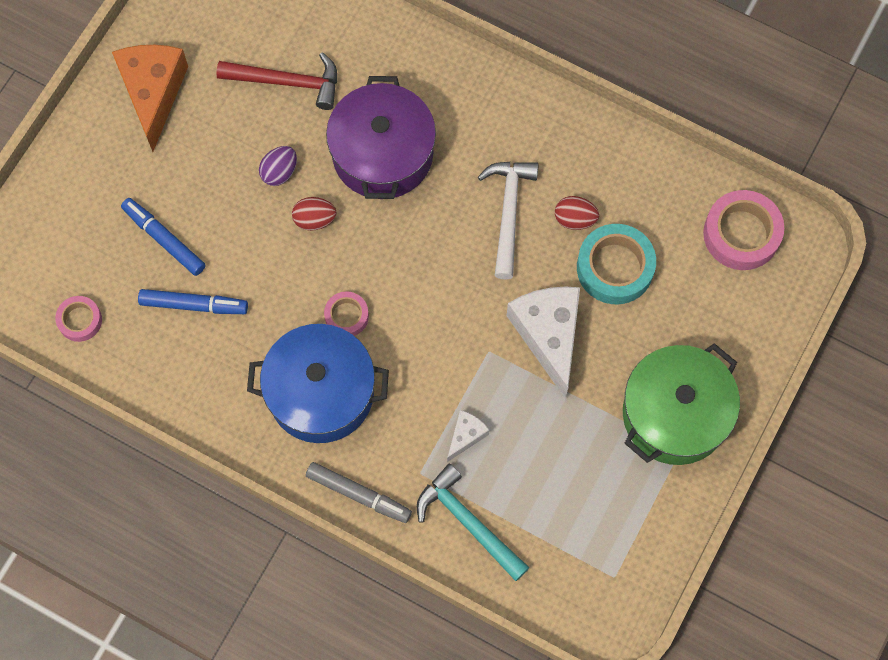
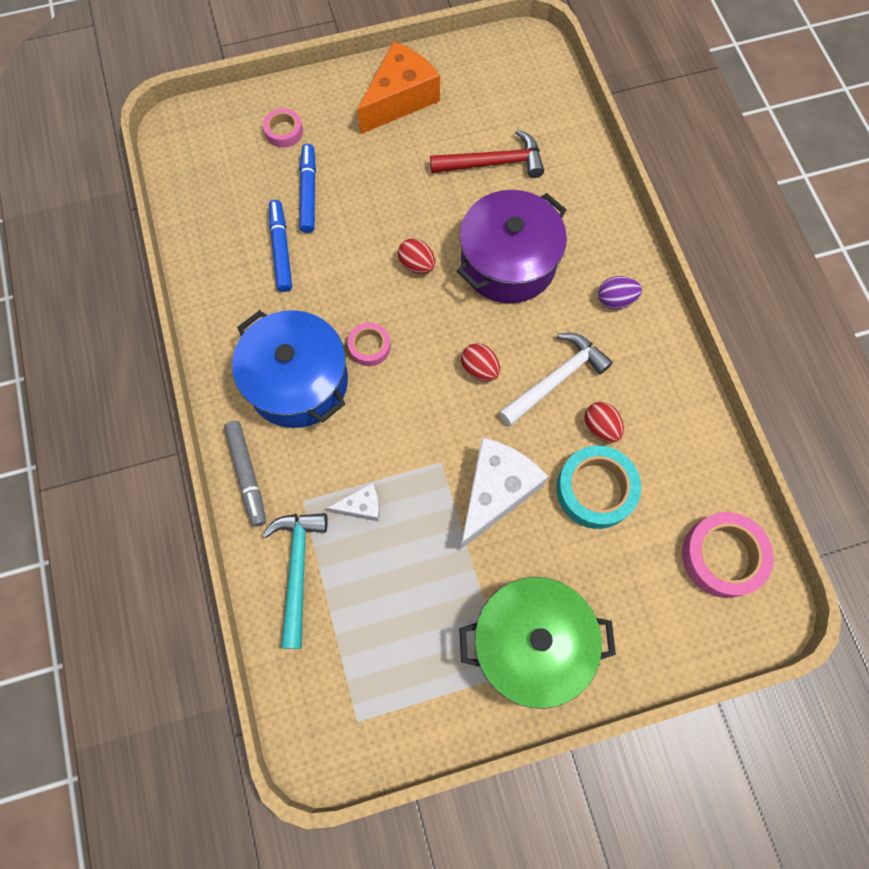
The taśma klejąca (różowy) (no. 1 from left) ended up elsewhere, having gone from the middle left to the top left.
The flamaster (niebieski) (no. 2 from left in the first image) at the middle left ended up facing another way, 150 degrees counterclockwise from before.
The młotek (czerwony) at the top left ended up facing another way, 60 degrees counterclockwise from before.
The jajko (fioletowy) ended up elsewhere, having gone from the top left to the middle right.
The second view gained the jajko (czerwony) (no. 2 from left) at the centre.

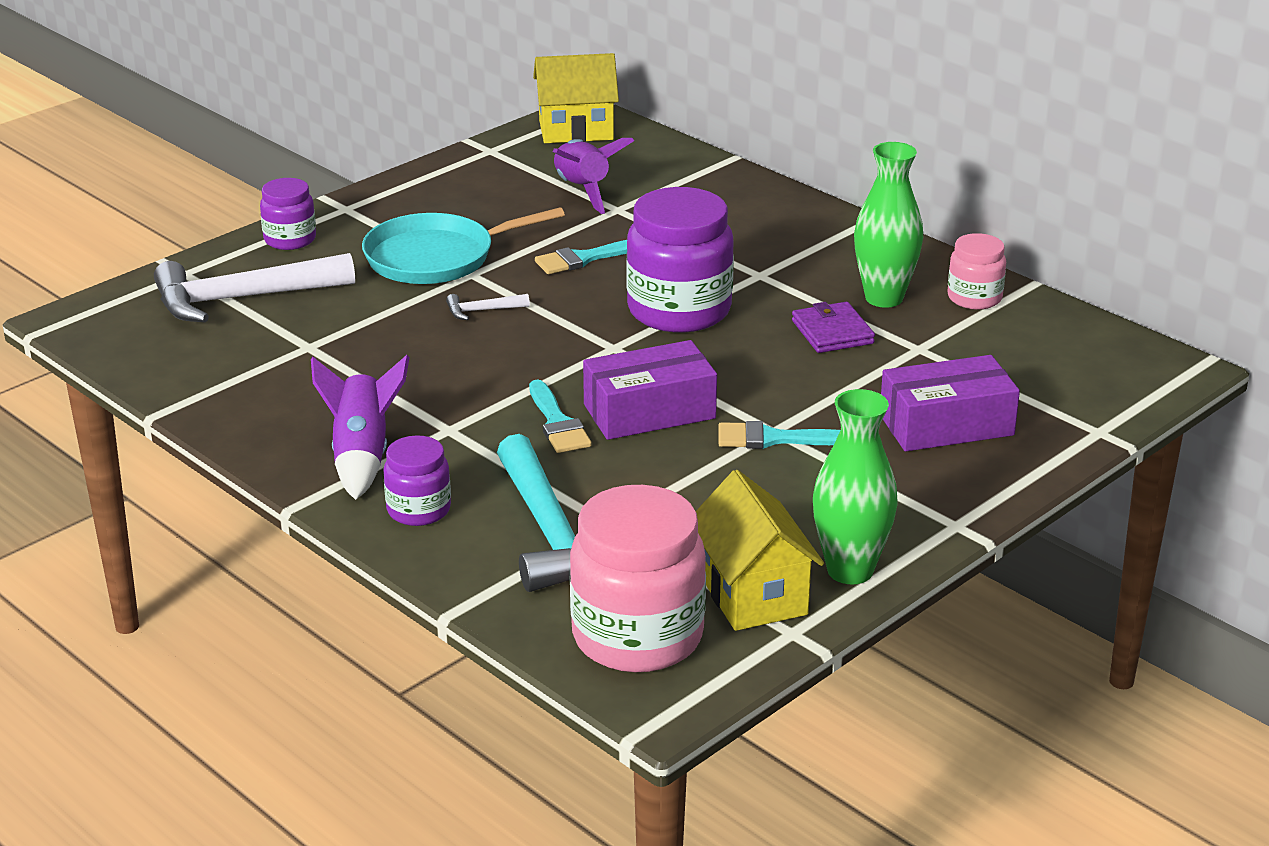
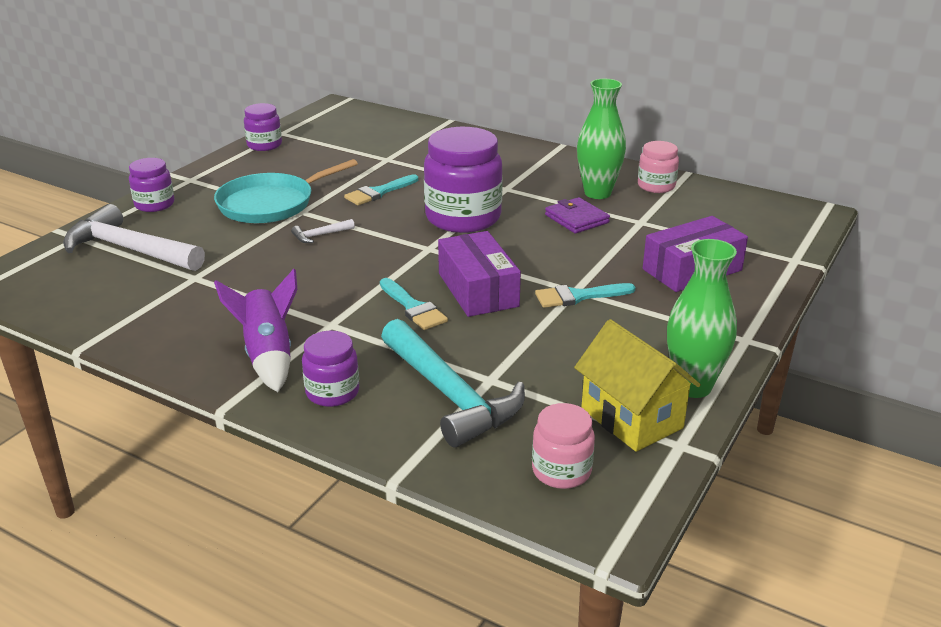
The młotek (biały) (no. 1 from left) at the middle left ended up facing another way, 60 degrees clockwise from before.
The second view lost the domek (żółty) (no. 1 from left) at the top centre.
The second view lost the rakieta (fioletowy) (no. 2 from left) at the top centre.
The size of the słoik (różowy) (no. 1 from left) at the bottom centre changed by a factor of 0.53.
The pudełko (fioletowy) (no. 1 from left) at the centre ended up facing another way, 75 degrees counterclockwise from before.
The second view gained the słoik (fioletowy) (no. 2 from left) at the top left.

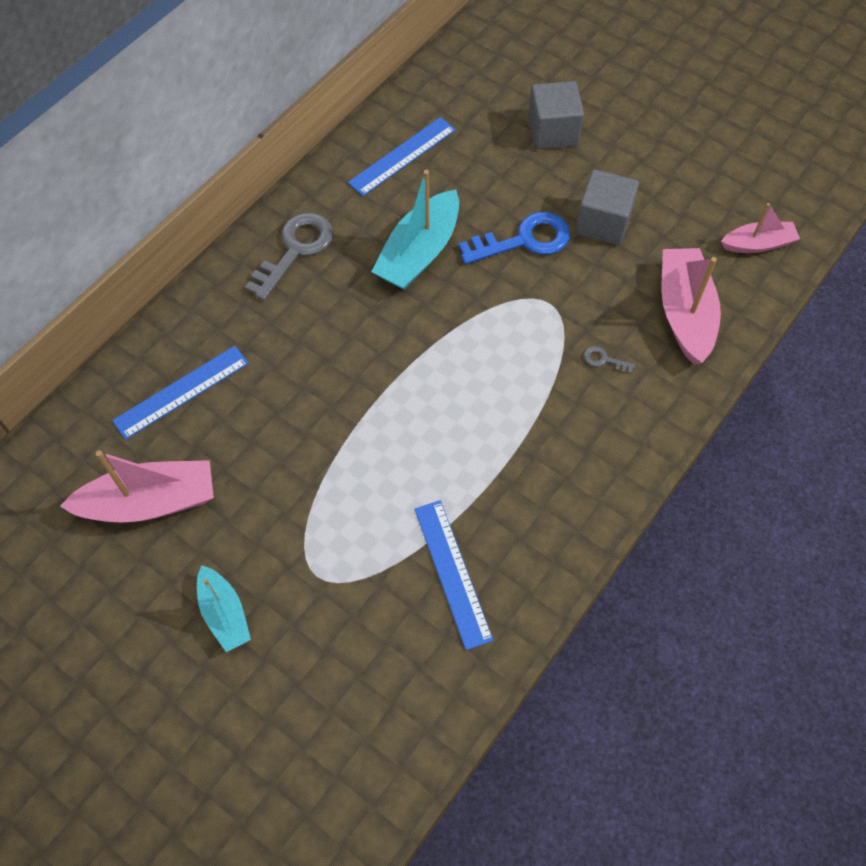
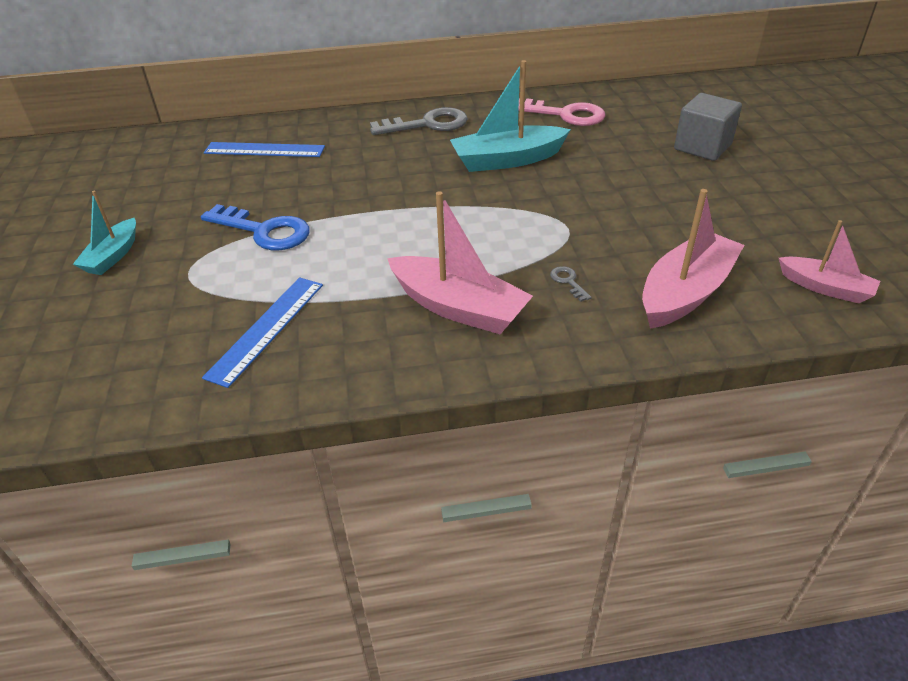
The łódka (różowy) (no. 1 from left) ended up elsewhere, having gone from the middle left to the centre.
Where the linijka (niebieski) (no. 2 from left) stood at the top centre, the klucz (różowy) came to stand at the top centre.
The klucz (niebieski) ended up elsewhere, having gone from the top centre to the middle left.
The second view lost the sześcian (szary) (no. 2 from left) at the top right.

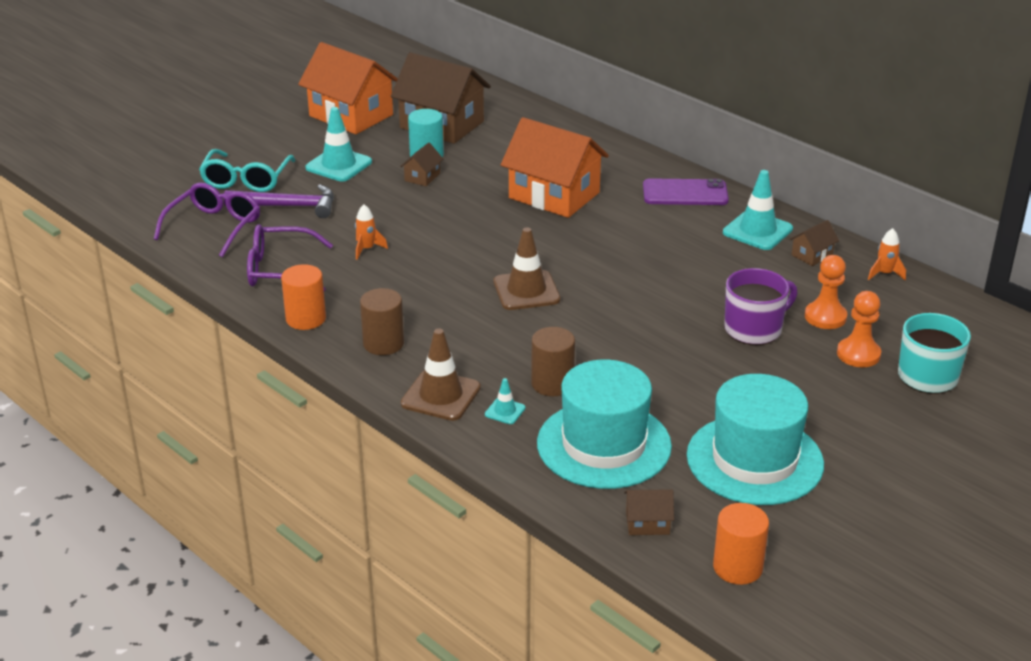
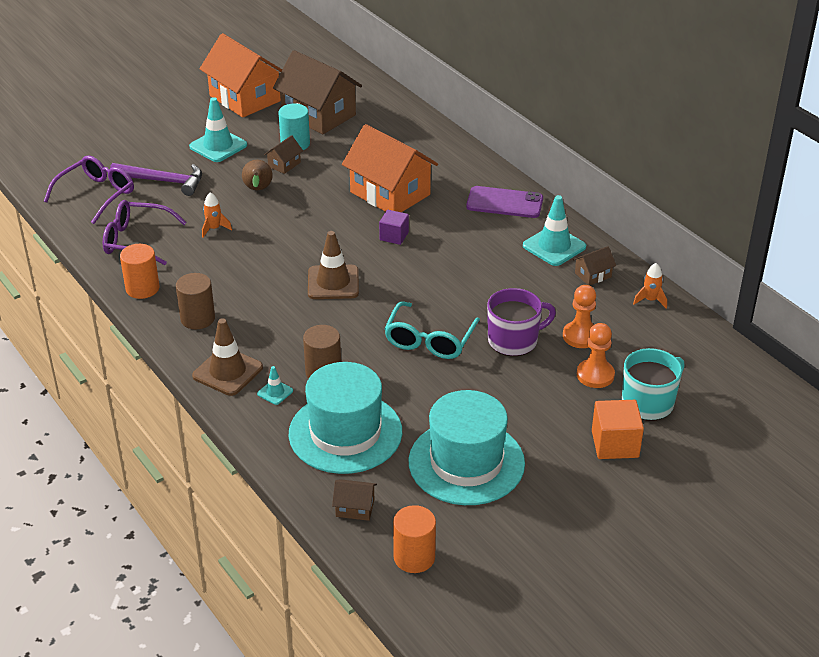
The okulary (turkusowy) ended up elsewhere, having gone from the top left to the centre.
The second view gained the gruszka (brązowy) at the top left.
The second view gained the sześcian (fioletowy) at the centre.
The second view gained the sześcian (pomarańczowy) at the middle right.

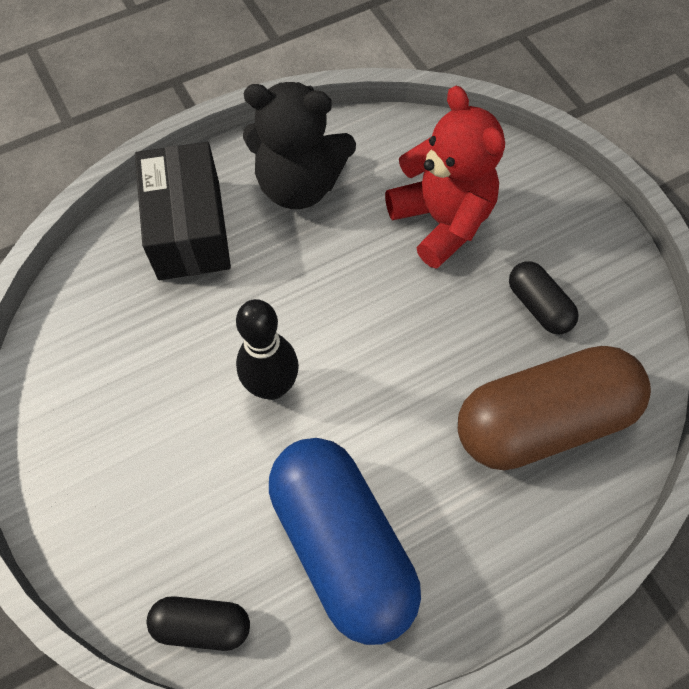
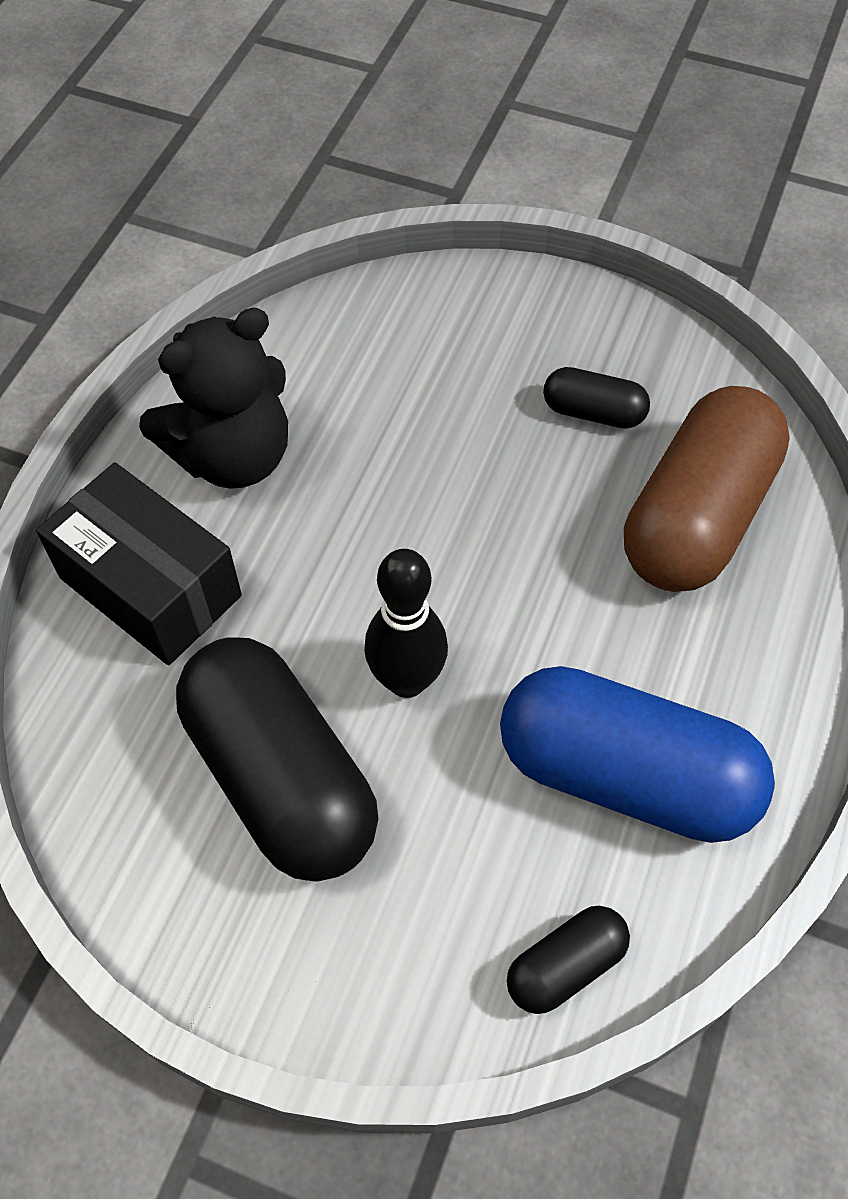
The second view lost the miś (czerwony) at the top centre.
The second view gained the kapsułka (czarny) (no. 1 from left) at the middle left.

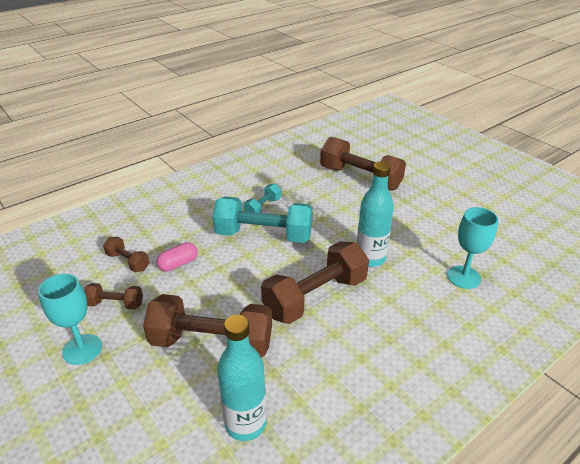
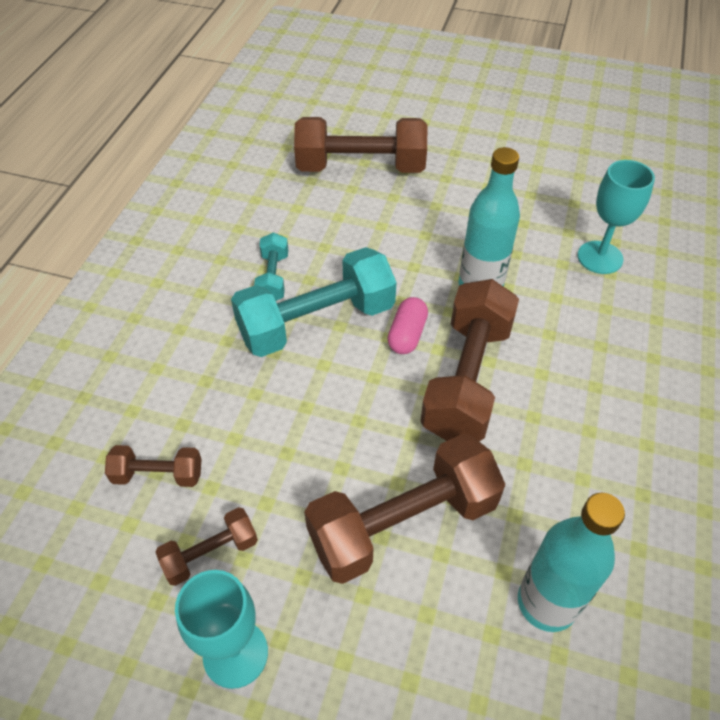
The kapsułka (różowy) ended up elsewhere, having gone from the middle left to the centre.

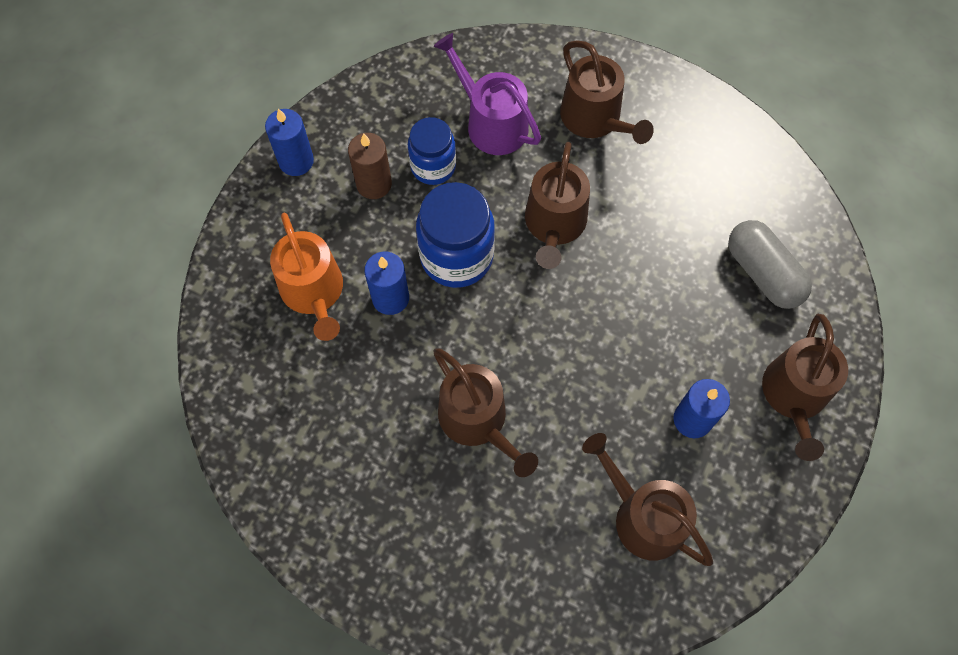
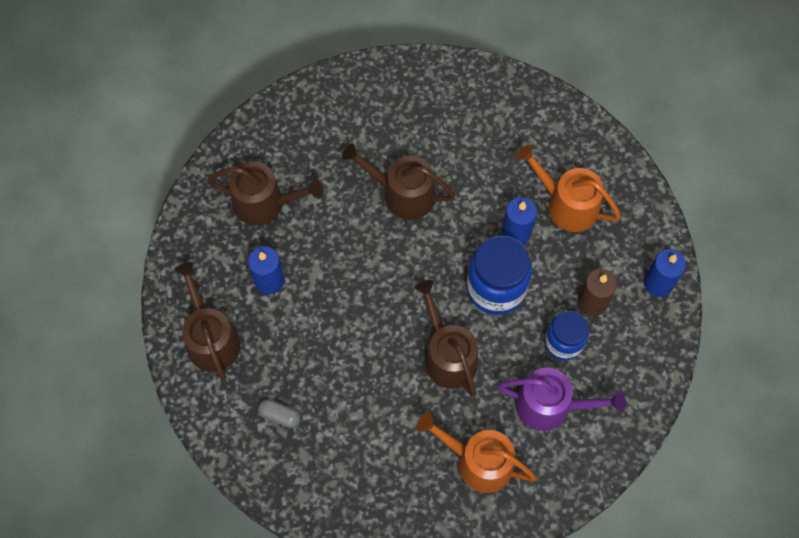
What was the konewka (brązowy) (no. 3 from left) at the top centre turned into the konewka (pomarańczowy) (no. 1 from left) at the bottom centre.
The size of the kapsułka (szary) at the middle right changed by a factor of 0.53.

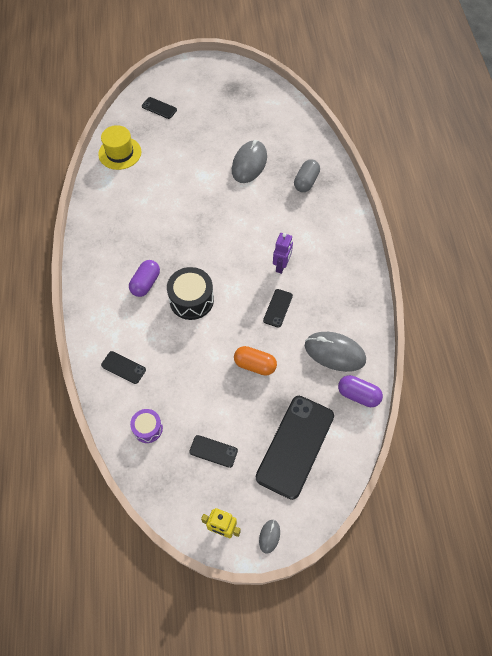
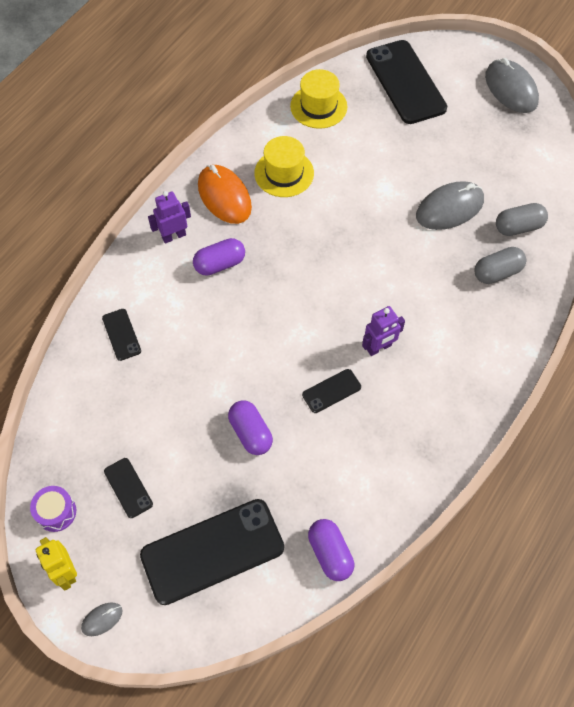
The bęben (fioletowy) ended up elsewhere, having gone from the middle left to the bottom left.
The size of the telefon (czarny) (no. 2 from left in the first image) at the top left changed by a factor of 2.19.
The second view lost the bęben (czarny) at the centre.
What was the kapsułka (pomarańczowy) at the centre turned into the kapsułka (fioletowy) (no. 2 from left) at the centre.
The myszka (szary) (no. 3 from left) ended up elsewhere, having gone from the middle right to the top right.
The second view gained the robot (fioletowy) (no. 1 from left) at the top left.
The second view gained the myszka (pomarańczowy) at the top centre.
The second view gained the kapelusz (żółty) (no. 1 from left) at the top centre.
The second view gained the kapsułka (szary) (no. 2 from left) at the top right.

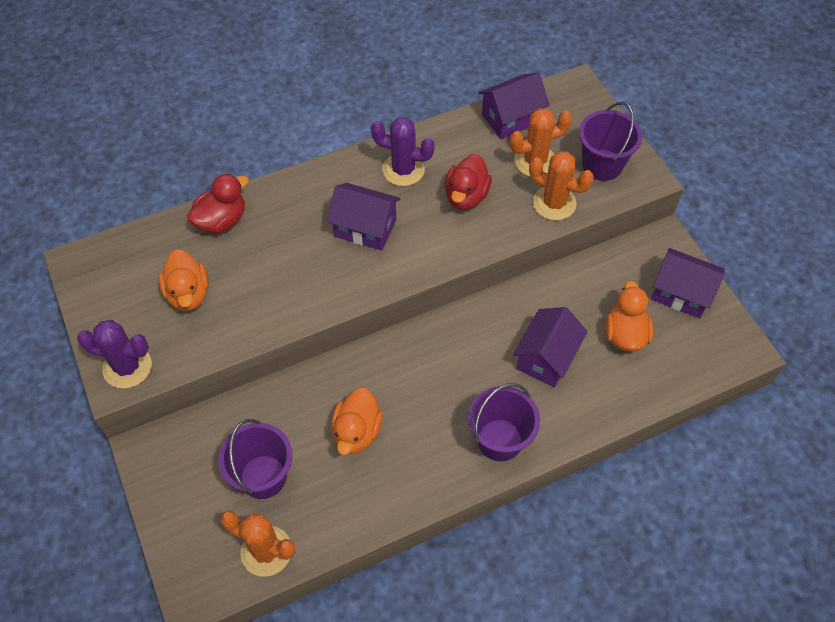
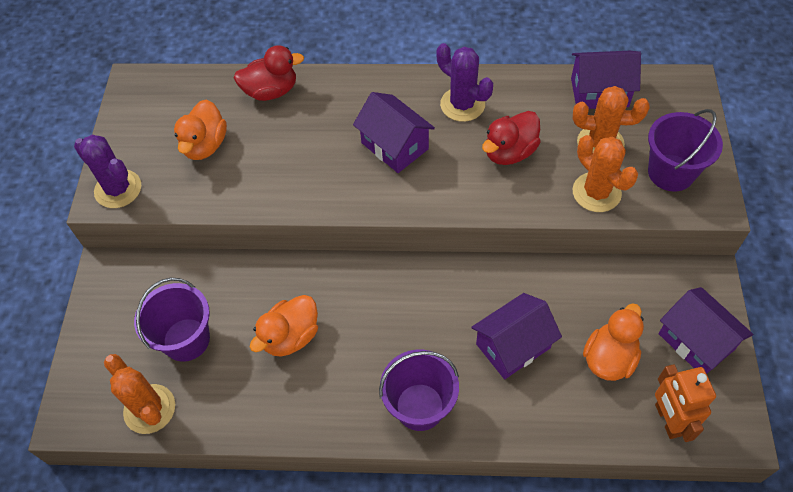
The second view gained the robot (pomarańczowy) at the bottom right.

